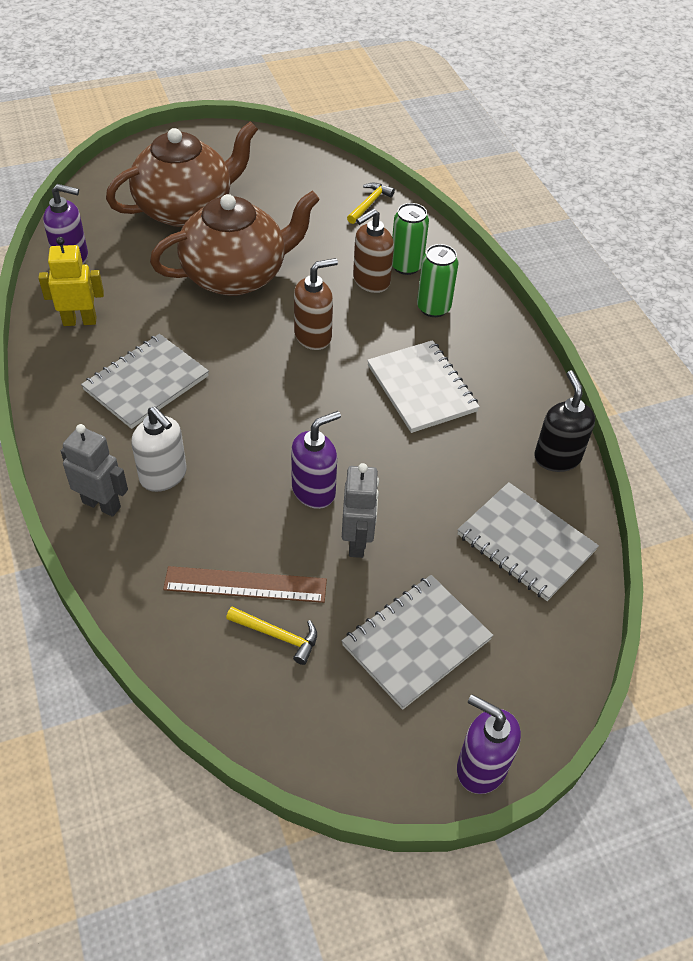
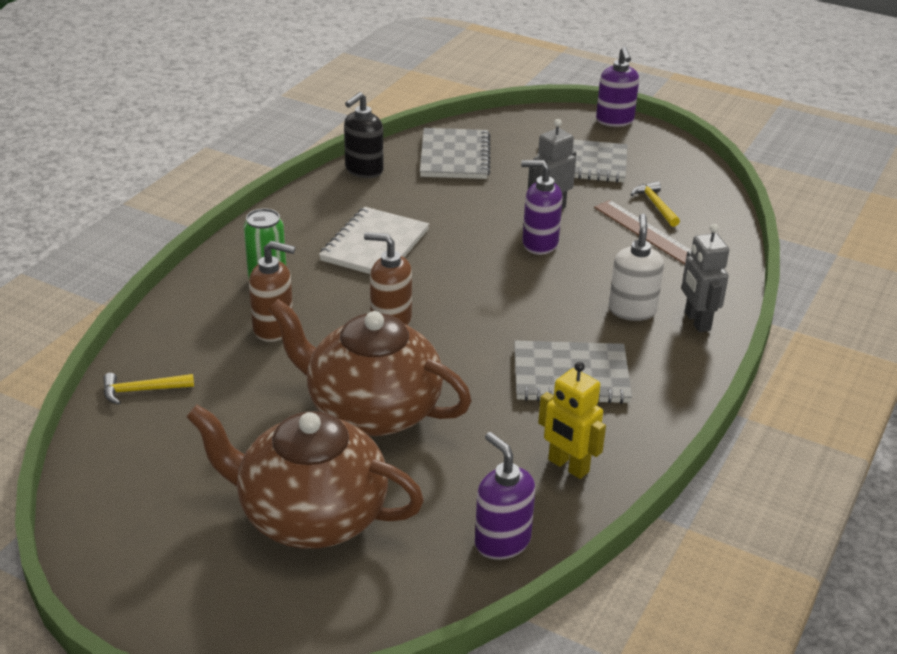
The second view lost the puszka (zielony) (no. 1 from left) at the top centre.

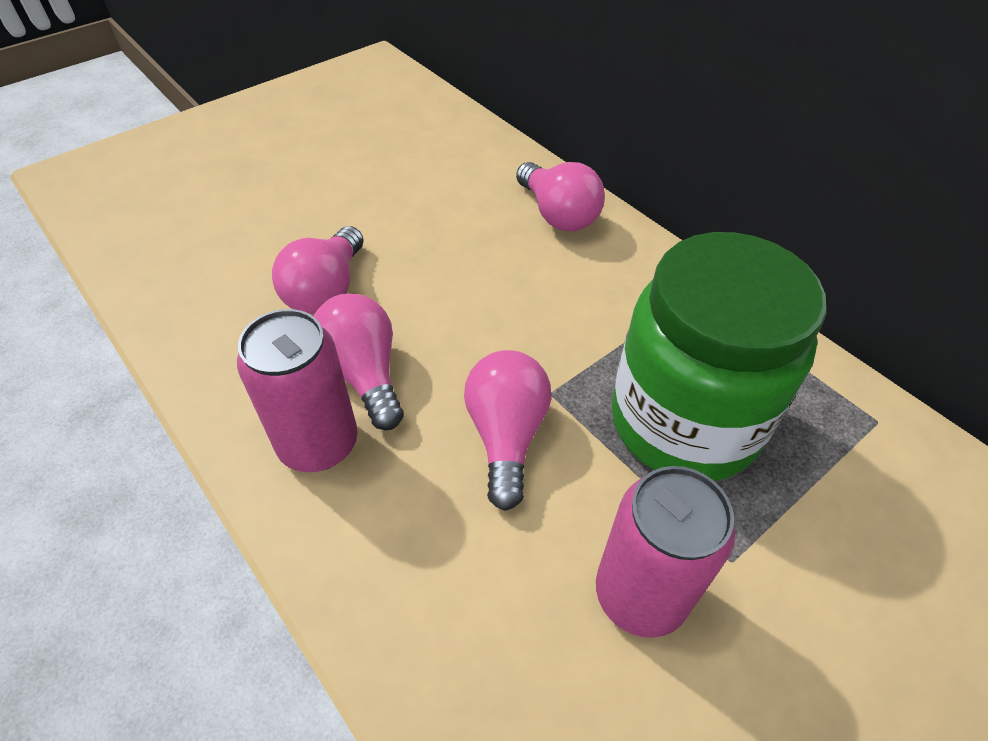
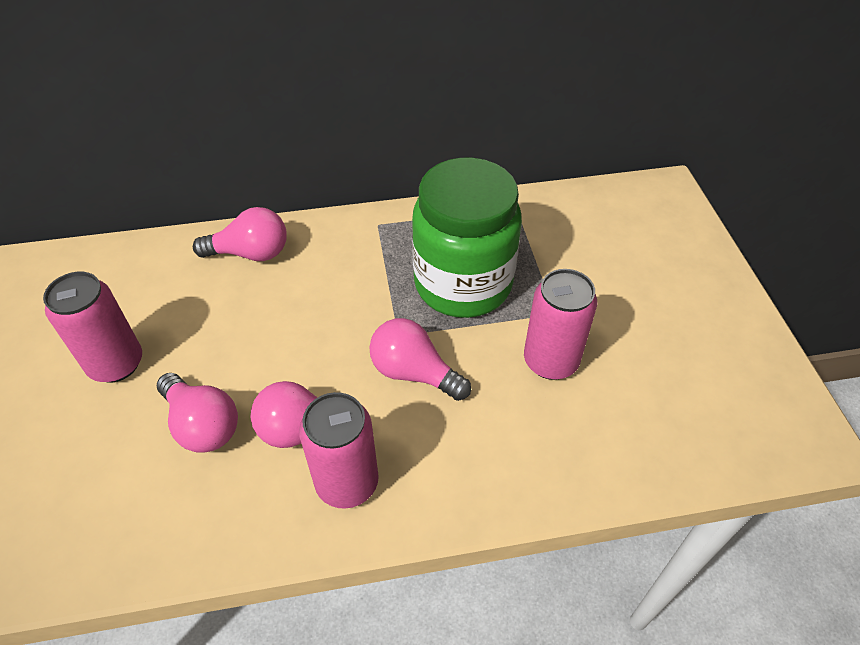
The second view gained the puszka (różowy) (no. 1 from left) at the middle left.

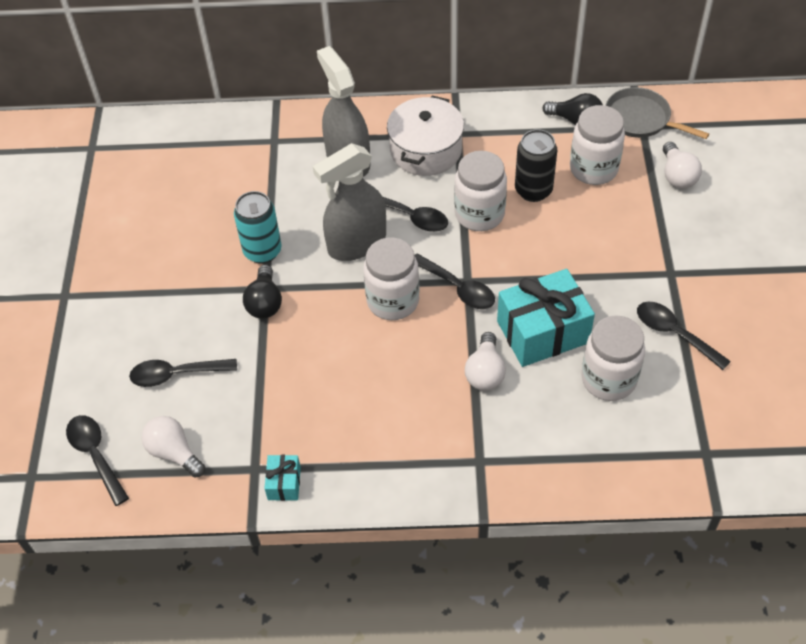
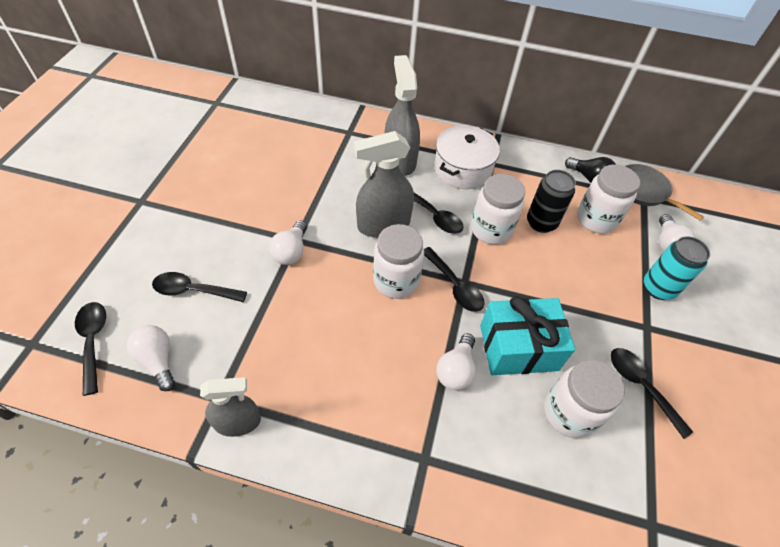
The puszka (turkusowy) ended up elsewhere, having gone from the middle left to the middle right.
What was the żarówka (czarny) (no. 1 from left) at the middle left turned into the żarówka (biały) (no. 2 from left) at the centre.
Where the prezent (turkusowy) (no. 1 from left) stood at the bottom centre, the spryskiwacz (szary) (no. 1 from left) came to stand at the bottom left.

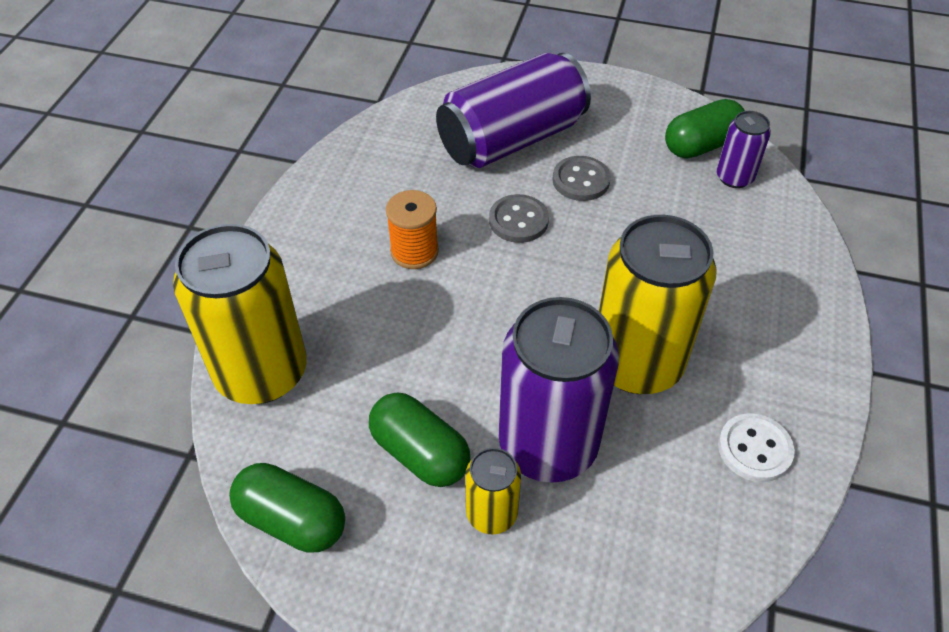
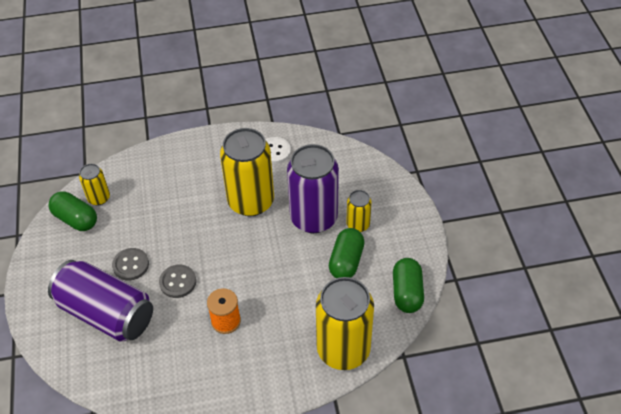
What was the puszka (fioletowy) (no. 3 from left) at the top right turned into the puszka (żółty) (no. 1 from left) at the middle left.

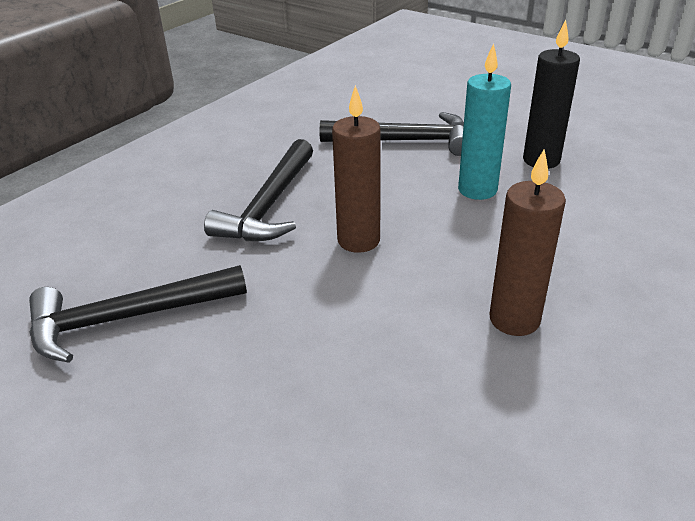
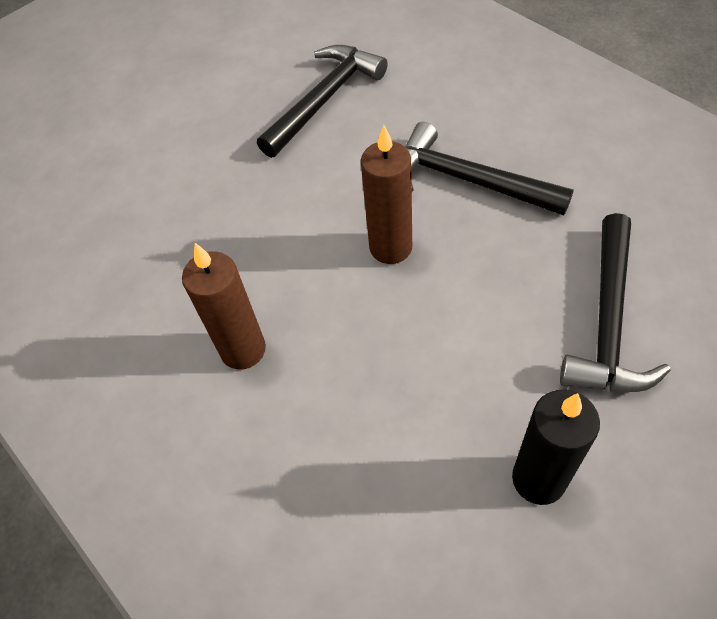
The młotek (czarny) (no. 1 from left) at the middle left ended up facing another way, 45 degrees clockwise from before.
The second view lost the świeca (turkusowy) at the top right.

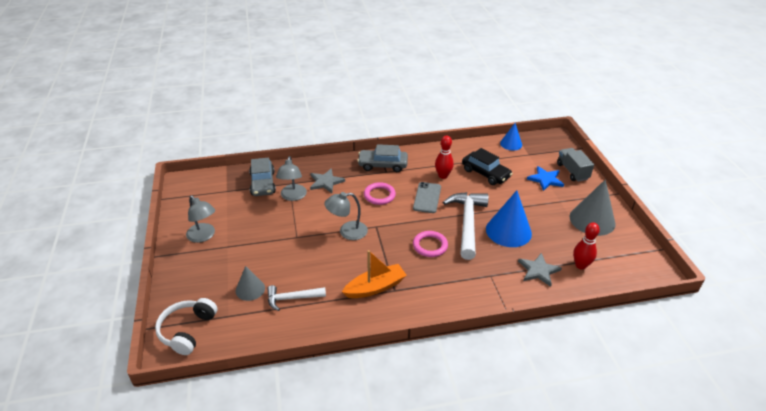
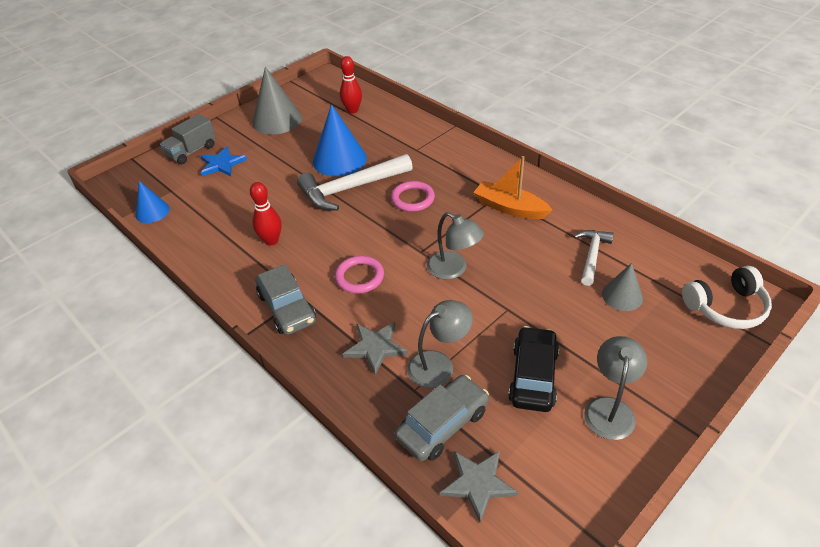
The młotek (biały) (no. 1 from left in the first image) at the bottom centre ended up facing another way, 120 degrees counterclockwise from before.
The second view lost the telefon (szary) at the centre.
The samochód (czarny) ended up elsewhere, having gone from the centre to the bottom centre.
The gwiazda (szary) (no. 2 from left) ended up elsewhere, having gone from the middle right to the bottom centre.

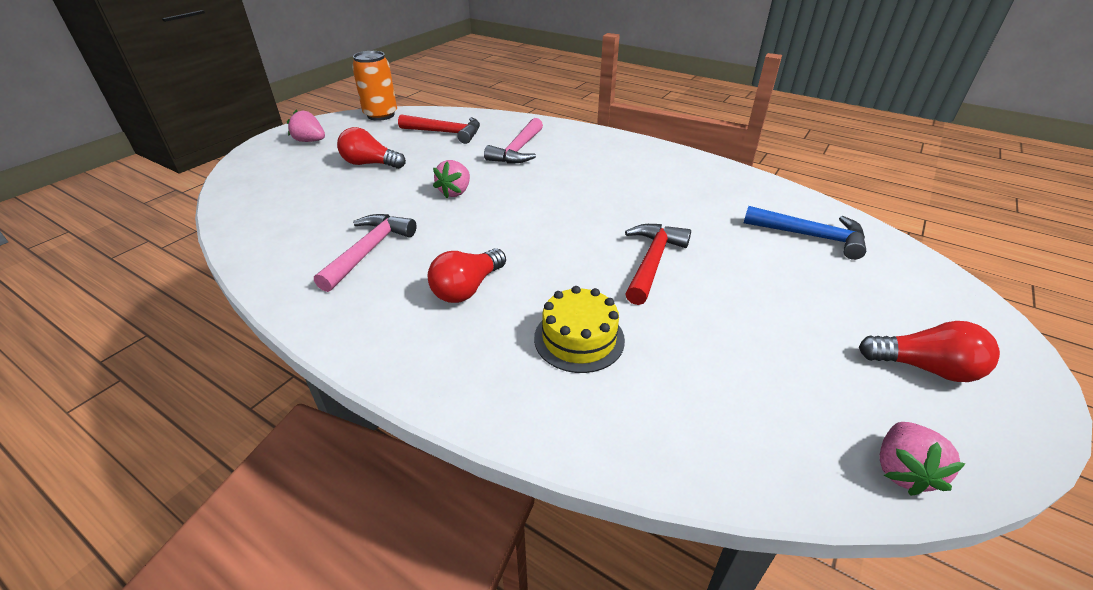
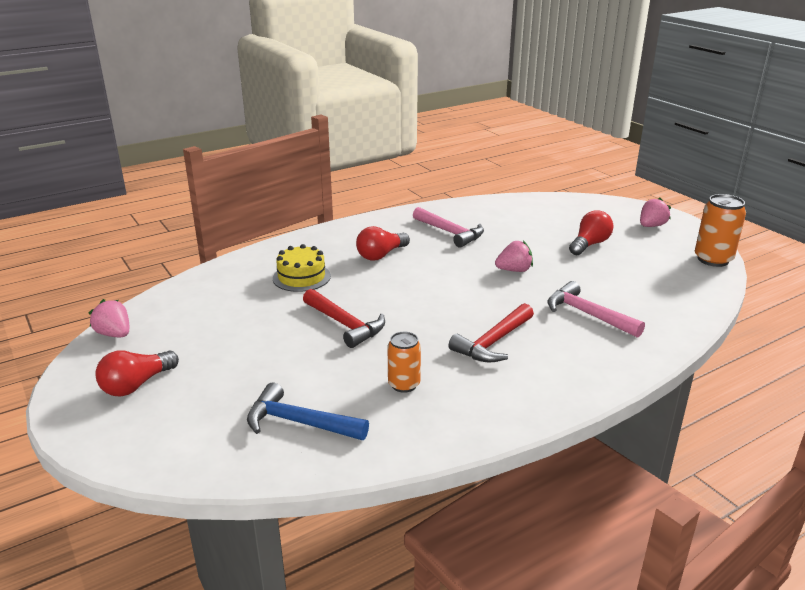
The młotek (czerwony) (no. 1 from left in the first image) ended up elsewhere, having gone from the top centre to the centre.
The żarówka (czerwony) (no. 2 from left) at the centre ended up facing another way, 105 degrees counterclockwise from before.
The truskawka (różowy) (no. 2 from left) at the top centre ended up facing another way, 120 degrees clockwise from before.
The młotek (niebieski) at the middle right ended up facing another way, 60 degrees clockwise from before.
The second view gained the puszka (pomarańczowy) (no. 1 from left) at the centre.

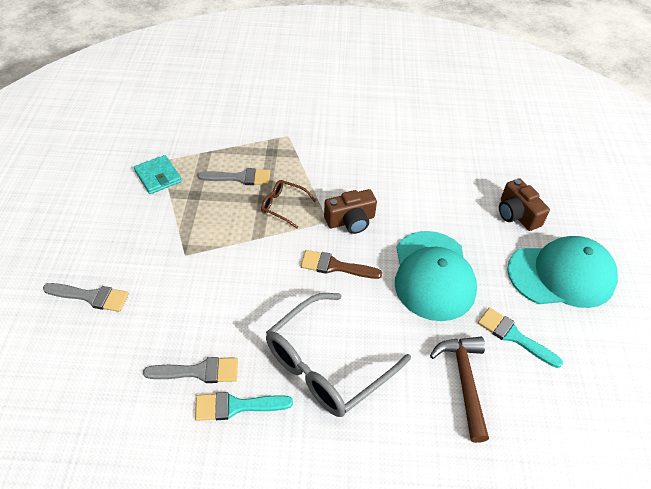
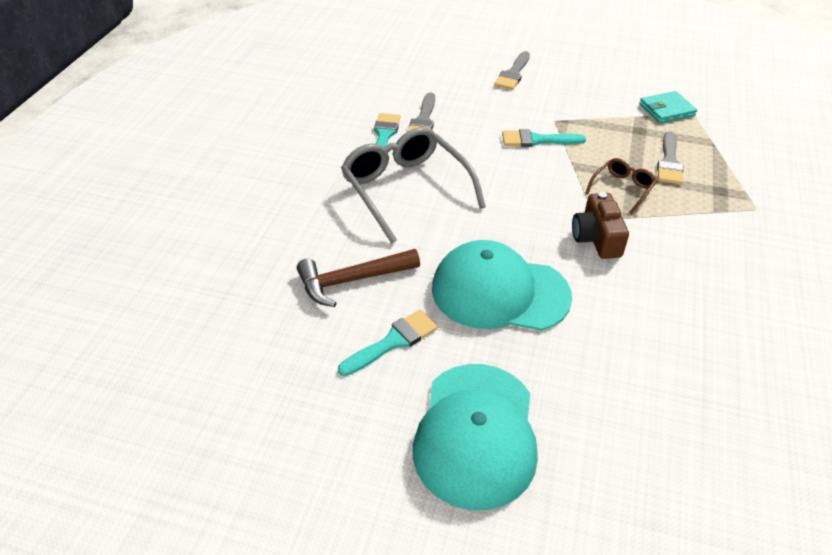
The second view lost the pędzel (brązowy) at the centre.
The młotek (brązowy) at the bottom right ended up facing another way, 150 degrees clockwise from before.
The second view lost the aparat fotograficzny (brązowy) (no. 2 from left) at the middle right.
The second view gained the pędzel (turkusowy) (no. 3 from left) at the top centre.

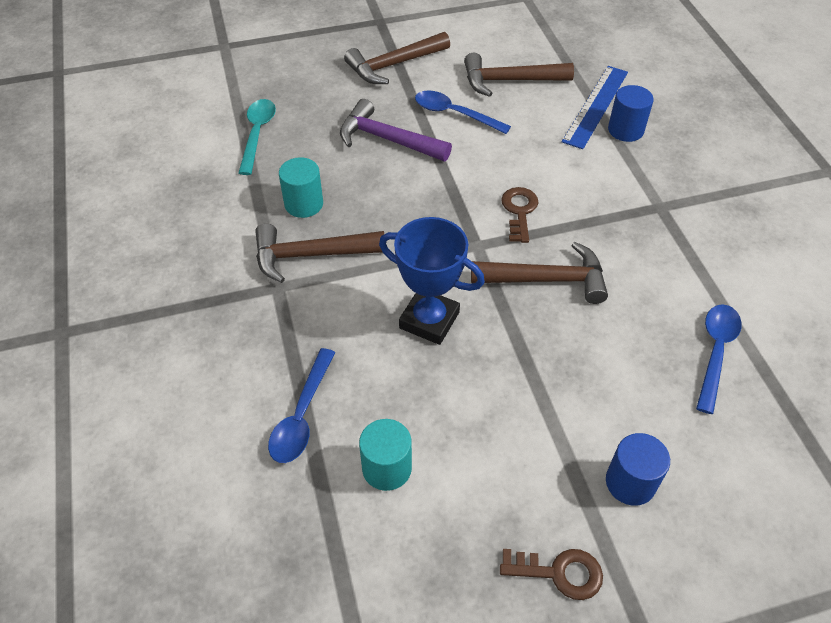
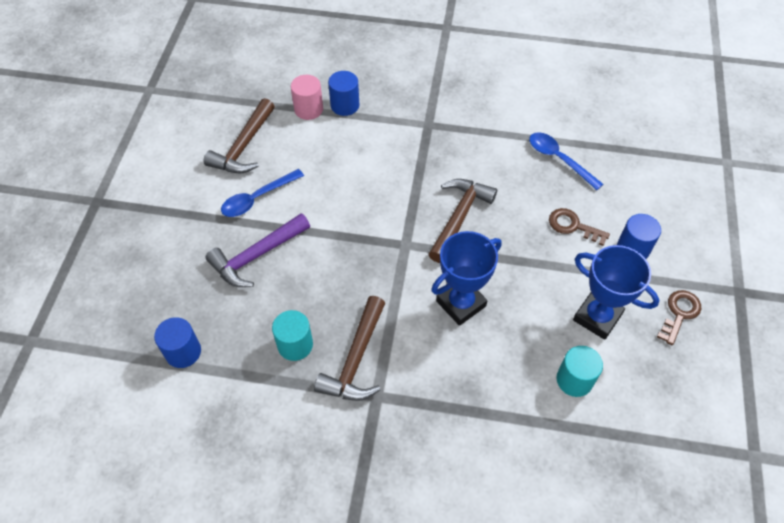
Where the łyżka (turkusowy) stood at the top left, the walec (niebieski) (no. 1 from left) came to stand at the middle left.
The second view lost the łyżka (niebieski) (no. 1 from left) at the centre.
The second view lost the młotek (brązowy) (no. 2 from left) at the top centre.
The klucz (brązowy) (no. 1 from left) ended up elsewhere, having gone from the centre to the middle right.
Where the linijka (niebieski) stood at the top right, the walec (różowy) came to stand at the top centre.
The second view gained the puchar (niebieski) (no. 2 from left) at the middle right.

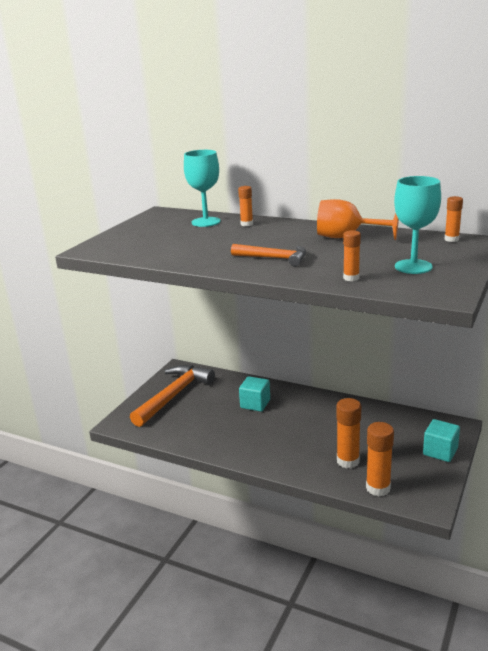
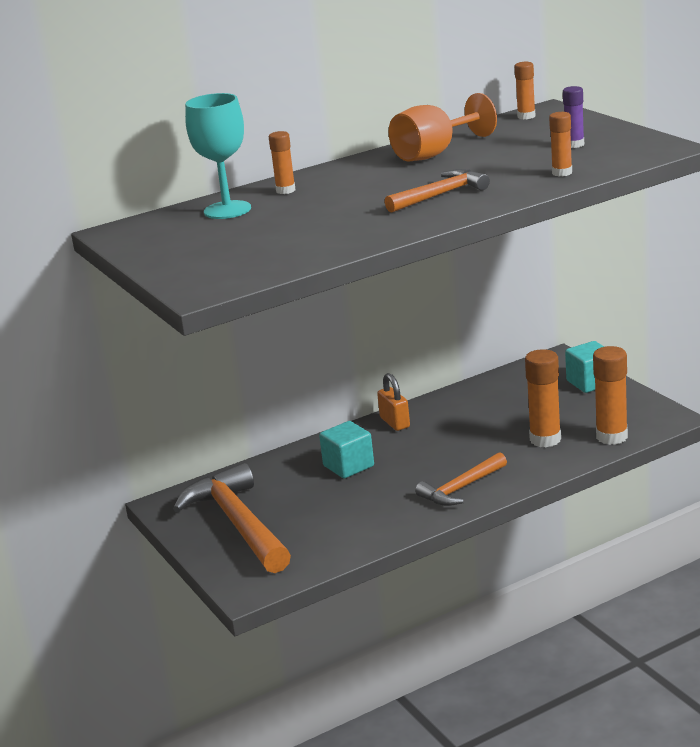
Where the kielich (turkusowy) (no. 2 from left) stood at the middle right, the klej w sztyfcie (fioletowy) came to stand at the top right.
The second view gained the kłódka (pomarańczowy) at the centre.
The second view gained the młotek (pomarańczowy) (no. 3 from left) at the centre.

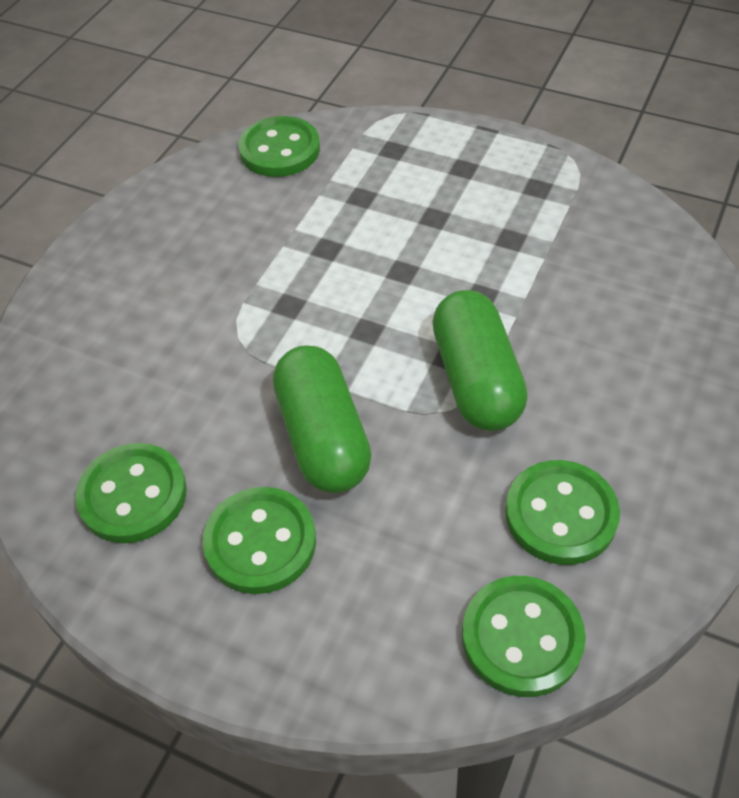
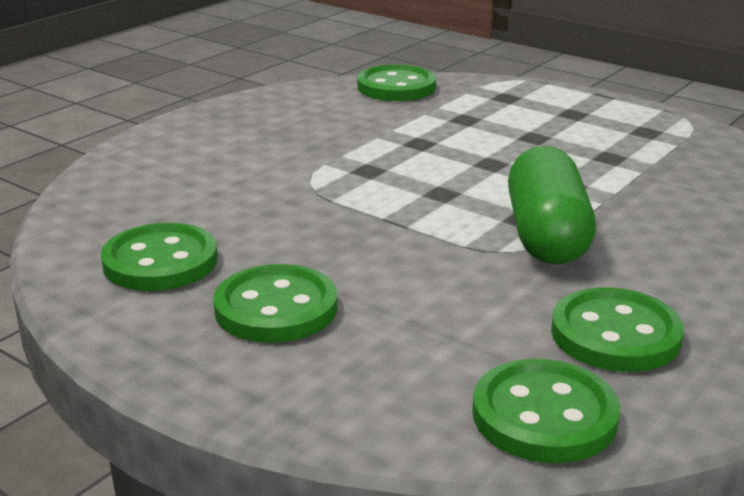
The second view lost the kapsułka (zielony) (no. 1 from left) at the centre.

